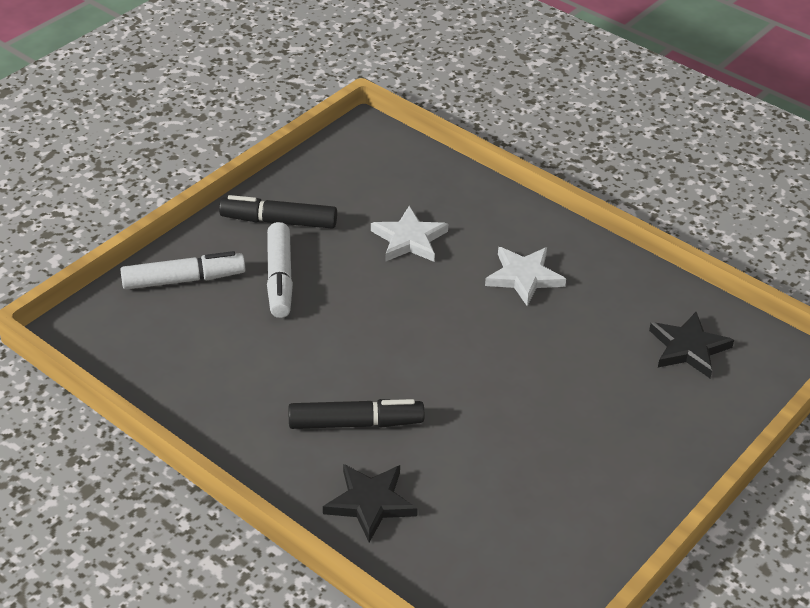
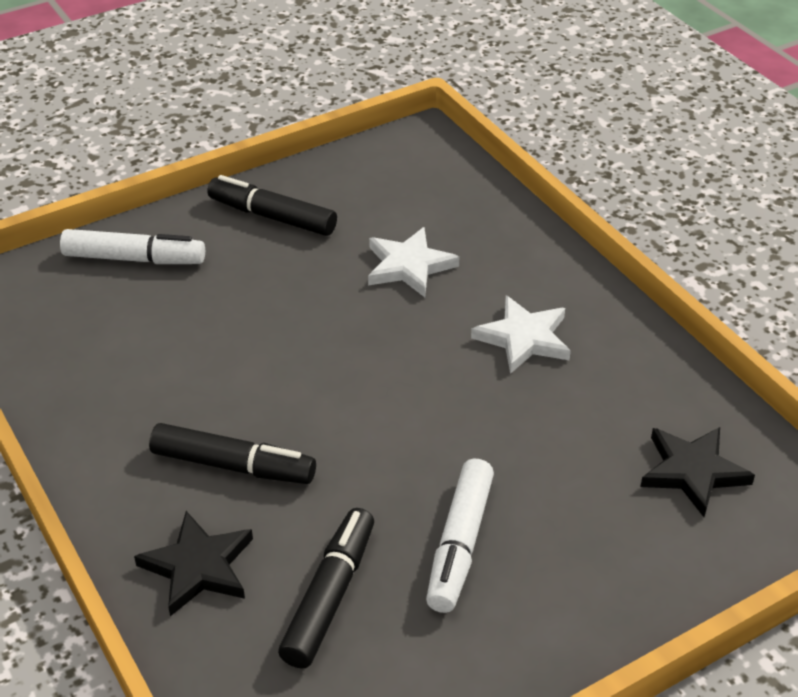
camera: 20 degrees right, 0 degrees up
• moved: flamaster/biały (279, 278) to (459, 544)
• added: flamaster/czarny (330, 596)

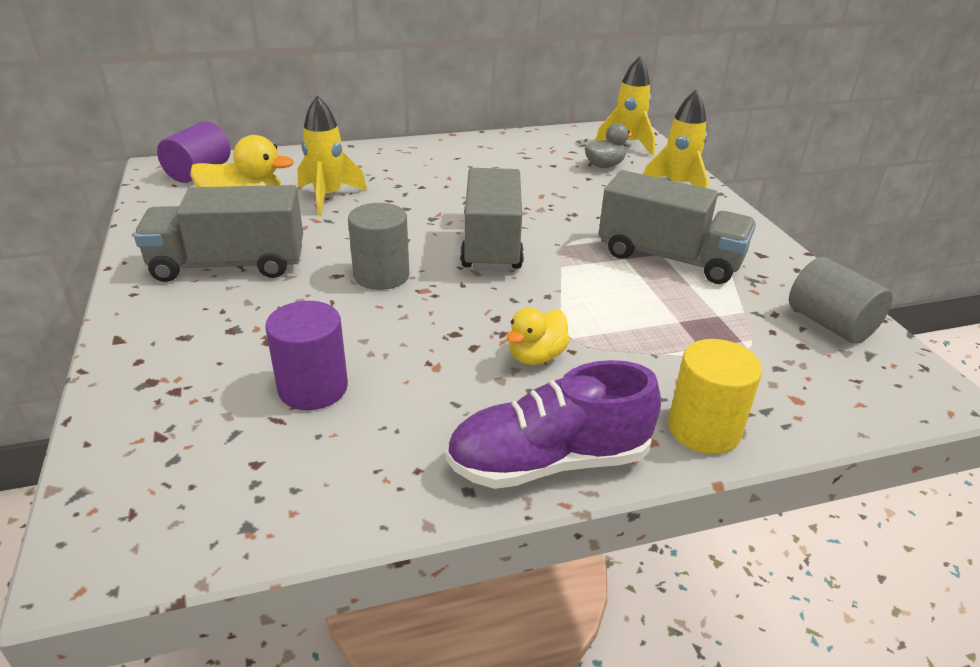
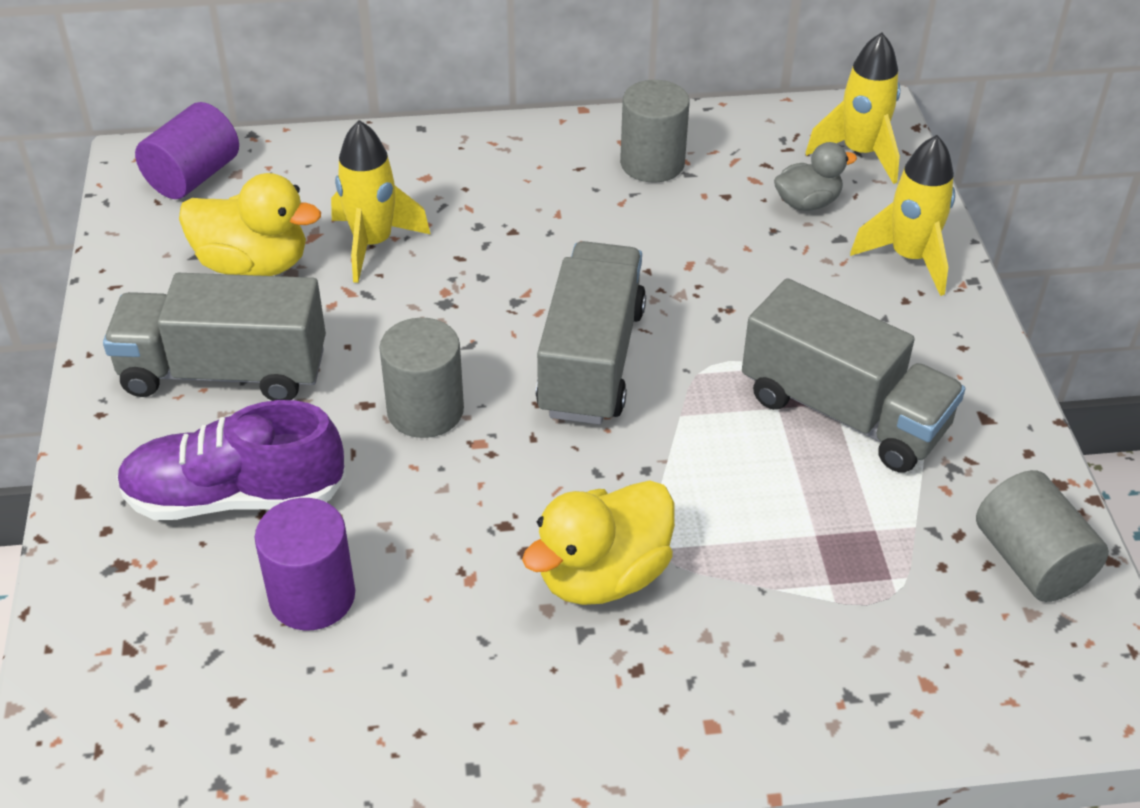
camera: 10 degrees right, 10 degrees up
• moved: but/fioletowy (548, 462) to (235, 497)
• resized: kaczka/żółty (536, 356) = (603, 576) x1.62
• removed: walec/żółty (704, 429)
• added: walec/szary (652, 163)

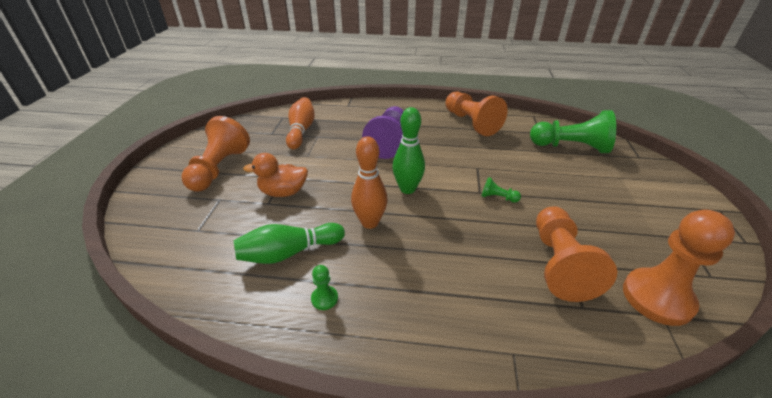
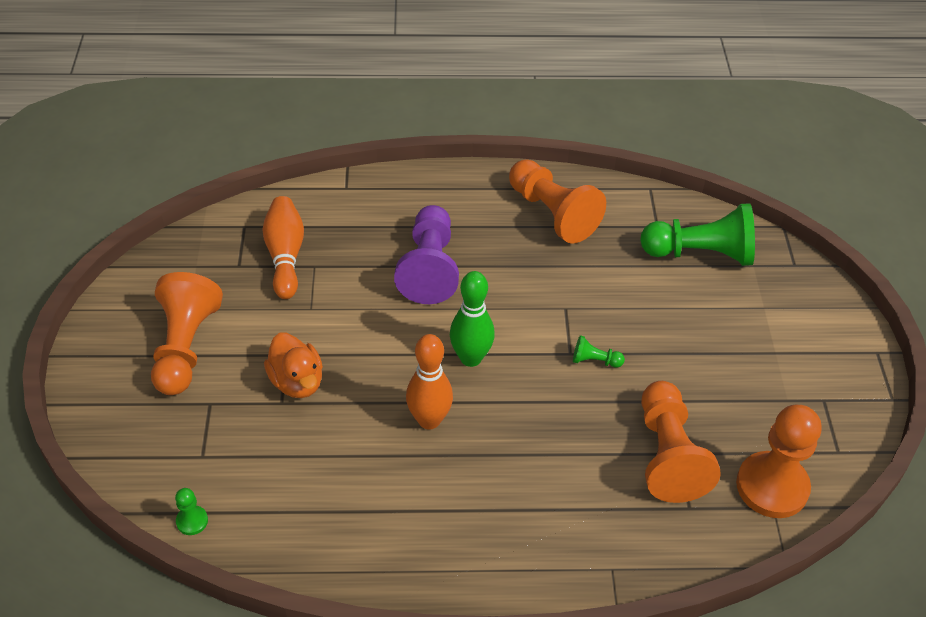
camera: 10 degrees left, 10 degrees up
• removed: kręgiel/zielony (289, 253)
• turned: kaczka/pomarańczowy (283, 192) = (297, 382) 105 degrees counterclockwise
• moved: pionek/zielony (324, 298) to (192, 521)

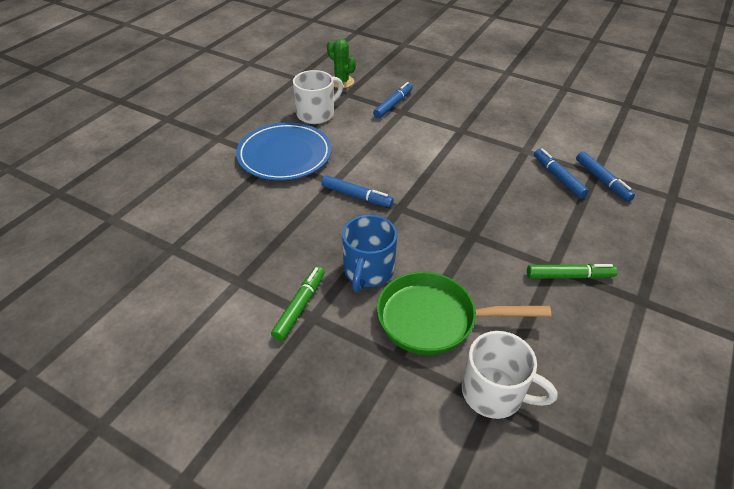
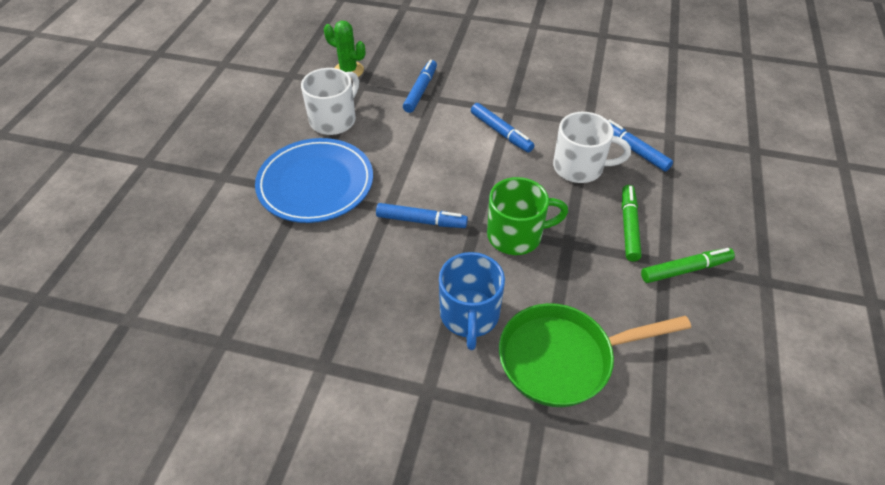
camera: 15 degrees left, 5 degrees up
• moved: flamaster/zielony (300, 306) to (628, 226)
• moved: kubek/biały (494, 393) to (580, 167)
• moved: flamaster/niebieski (602, 180) to (501, 132)
• added: kubek/zielony (516, 235)

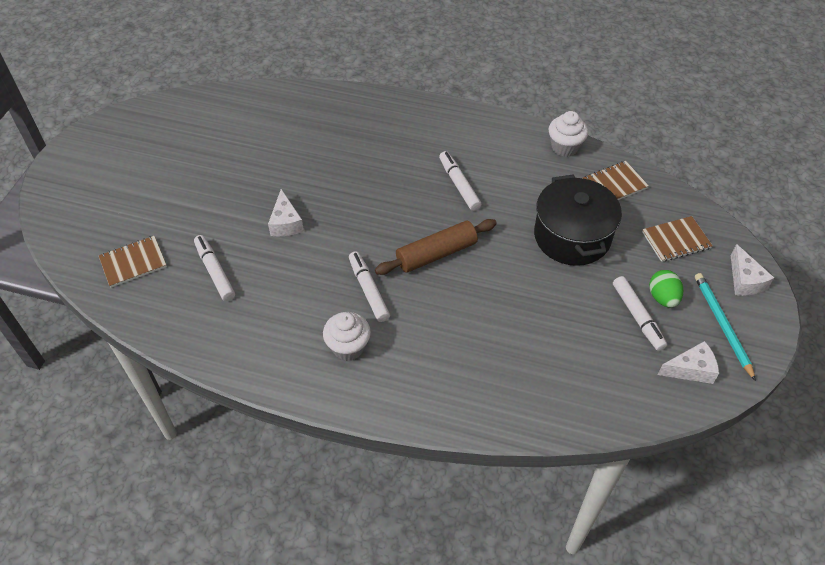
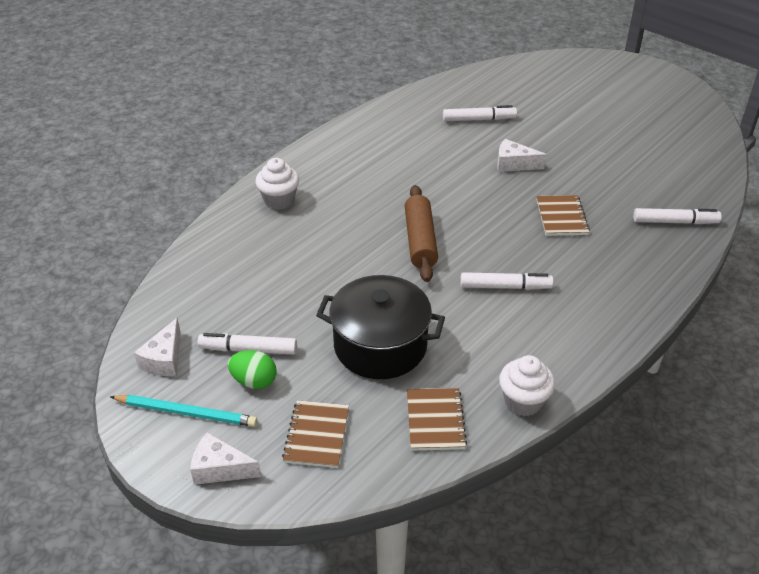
camera: 115 degrees right, 10 degrees down
• moved: zeszyt/brązowy (133, 262) to (561, 217)
• moved: muffinka/biały (348, 347) to (279, 200)
• moved: flamaster/biały (368, 290) to (674, 222)

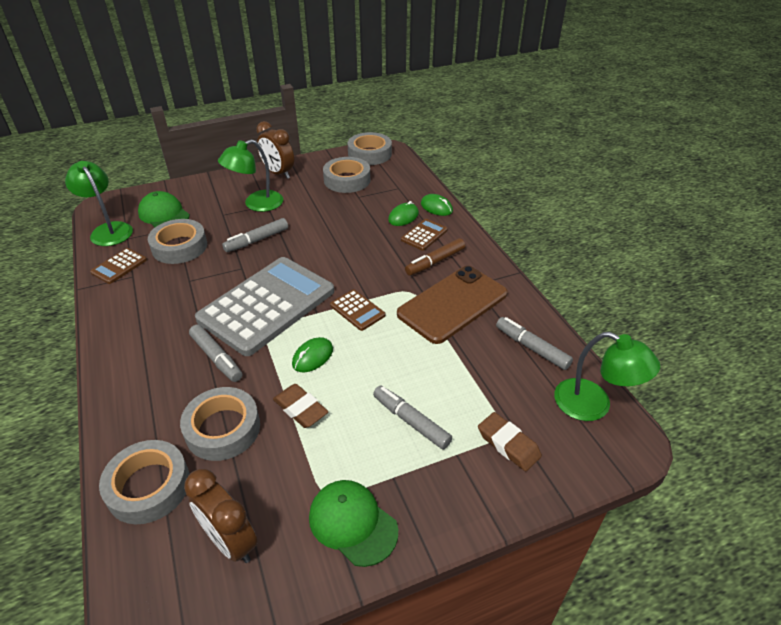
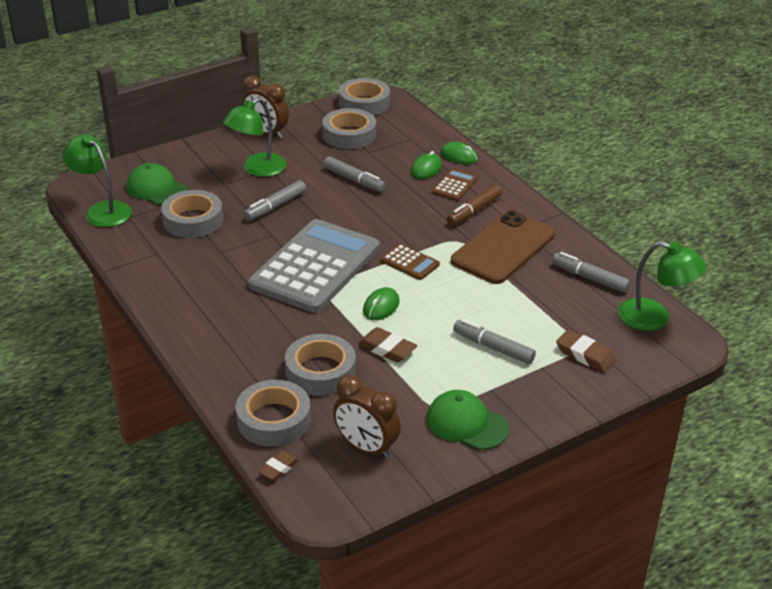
camera: 10 degrees left, 5 degrees down
• removed: kalkulator/brązowy (119, 266)
• moved: flamaster/szary (216, 358) to (354, 180)
• added: gumka do mazania/brązowy (278, 468)

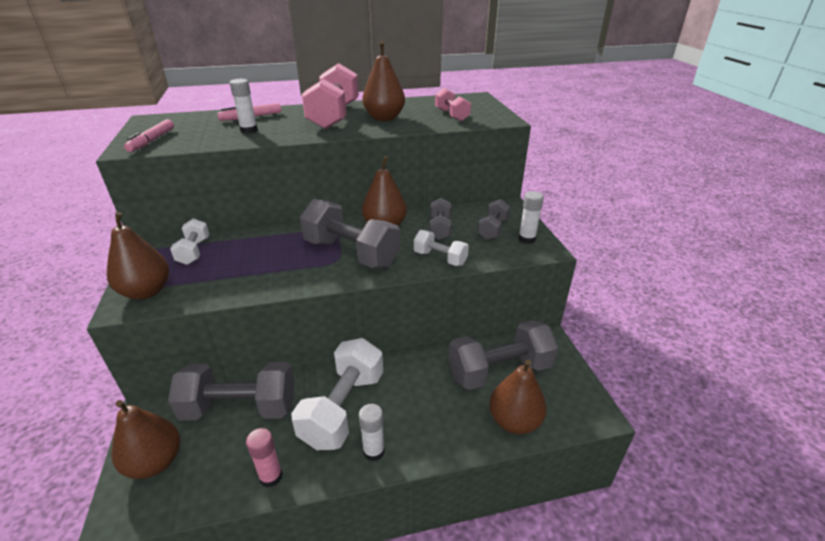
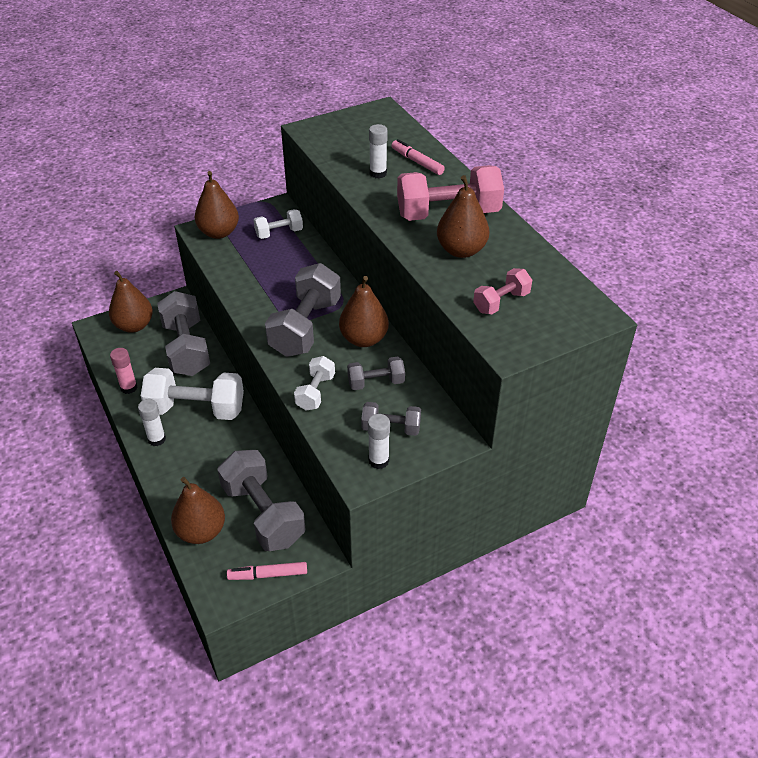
camera: 75 degrees right, 10 degrees up
• moved: flamaster/różowy (152, 141) to (268, 575)

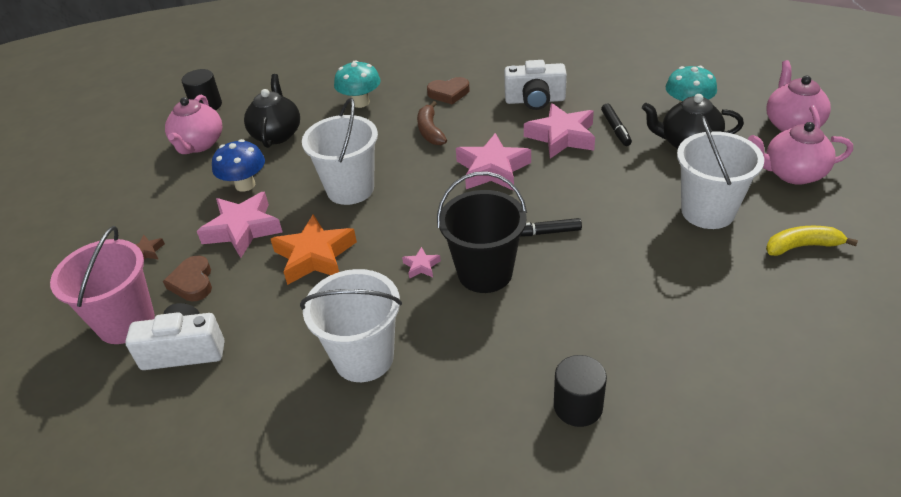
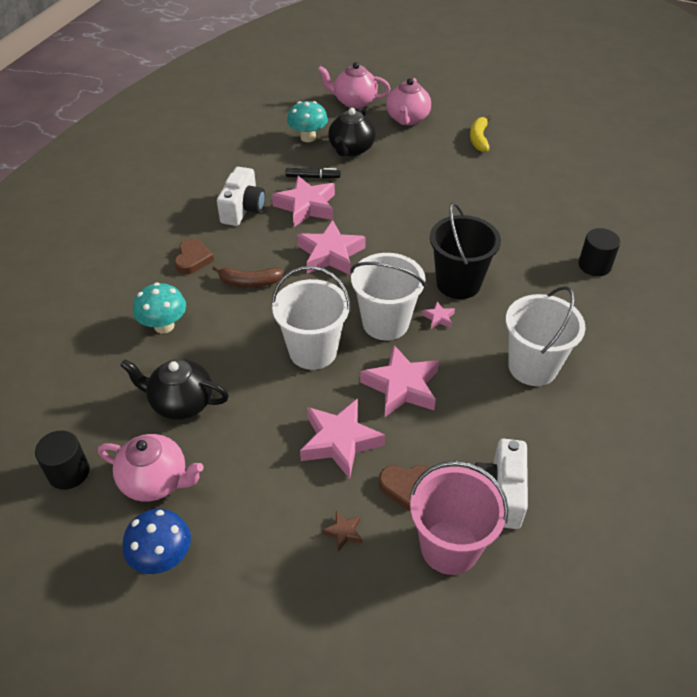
camera: 80 degrees left, 5 degrees up
• moved: grzyb/niebieski (245, 185) to (162, 557)
• recoloured: gwiazda/pomarańczowy (315, 256) to gwiazda/różowy (401, 387)
• removed: flamaster/czarny (544, 233)
• moved: wiadro/biały (707, 211) to (385, 323)

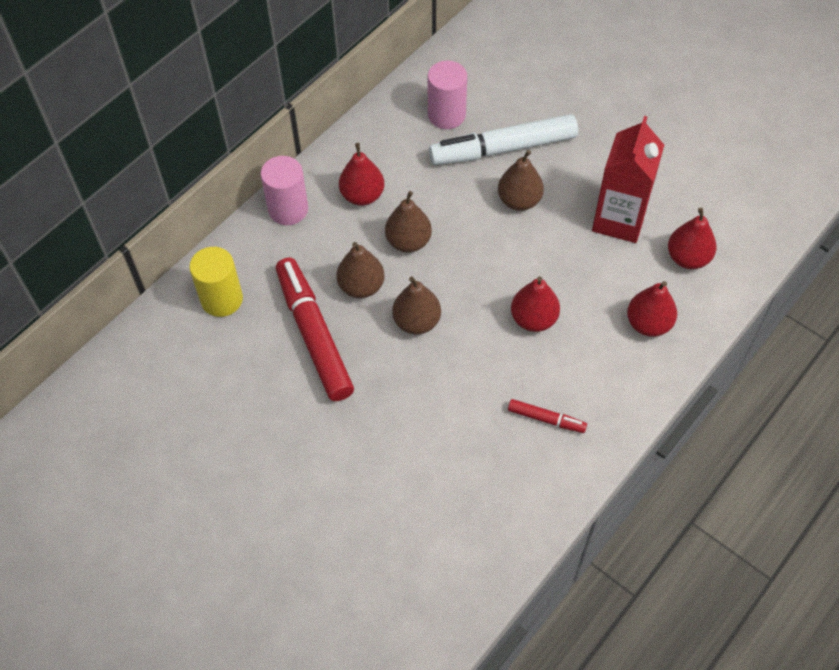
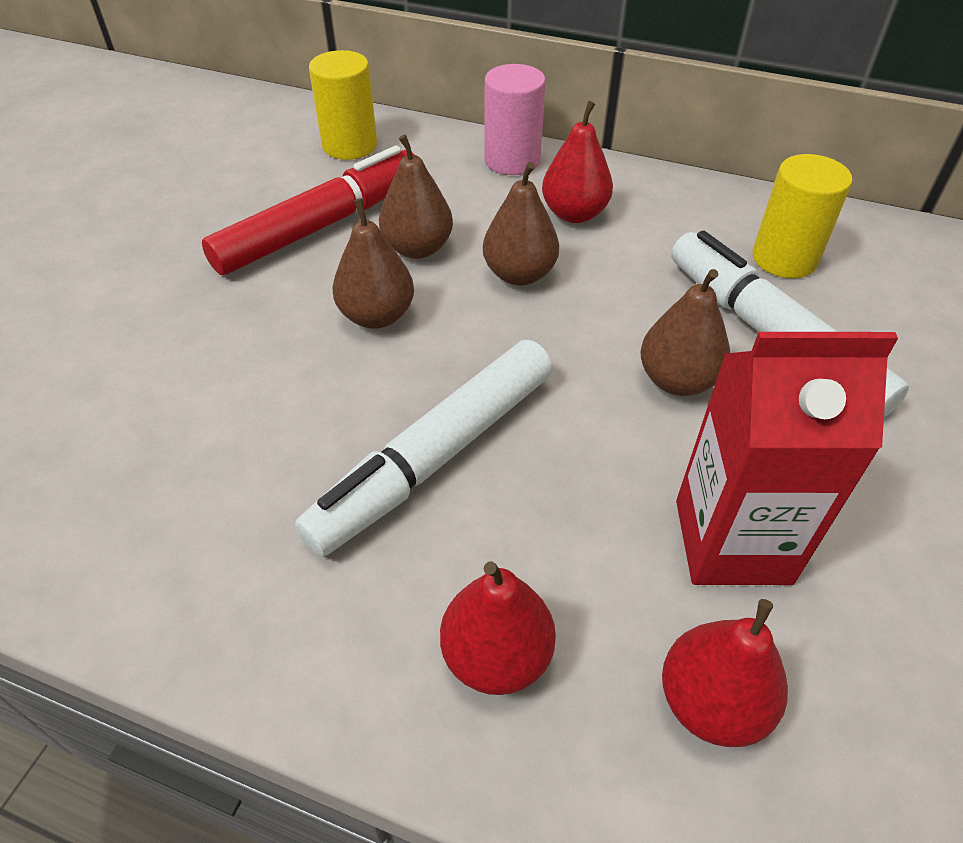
camera: 70 degrees right, 10 degrees down
• recoloured: walec/różowy (446, 115) to walec/żółty (784, 258)
• removed: flamaster/czerwony (546, 419)
• replaced: gruszka/czerwony (533, 319) to flamaster/biały (435, 457)

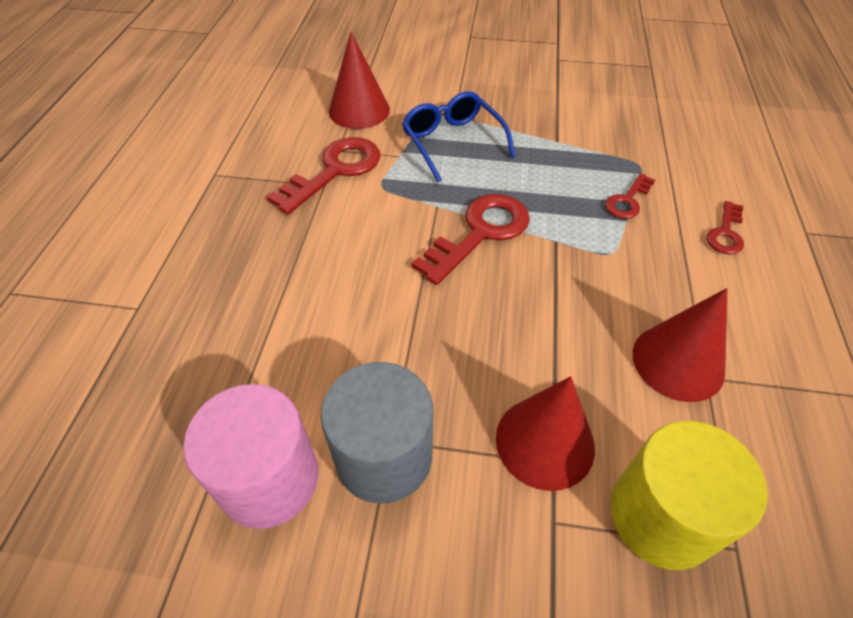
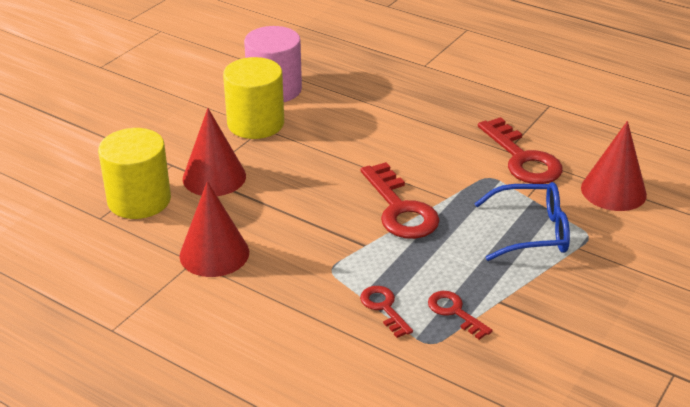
camera: 115 degrees right, 15 degrees down
• recoloured: walec/szary (384, 456) to walec/żółty (255, 123)
• moved: klucz/czerwony (725, 233) to (454, 312)

